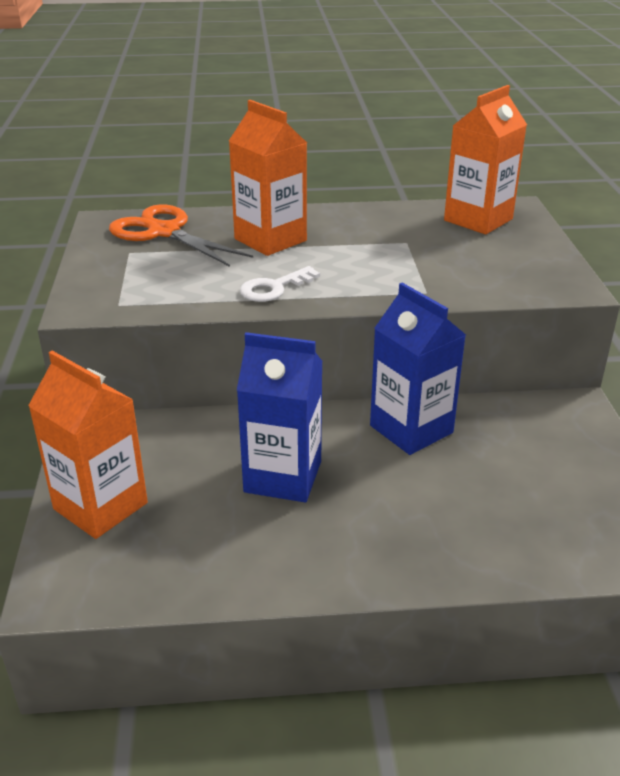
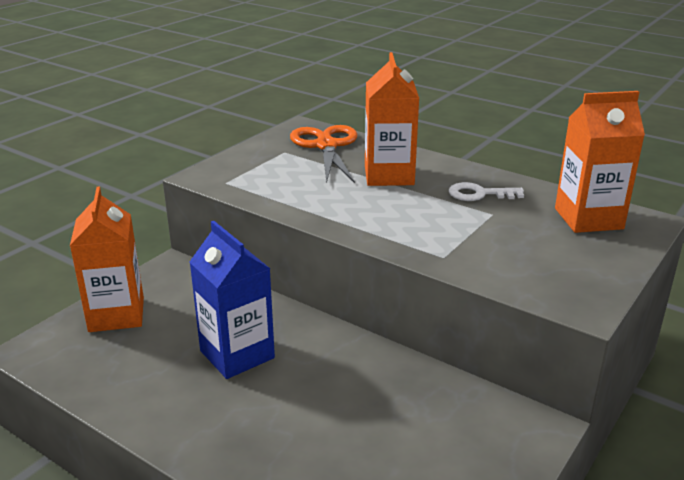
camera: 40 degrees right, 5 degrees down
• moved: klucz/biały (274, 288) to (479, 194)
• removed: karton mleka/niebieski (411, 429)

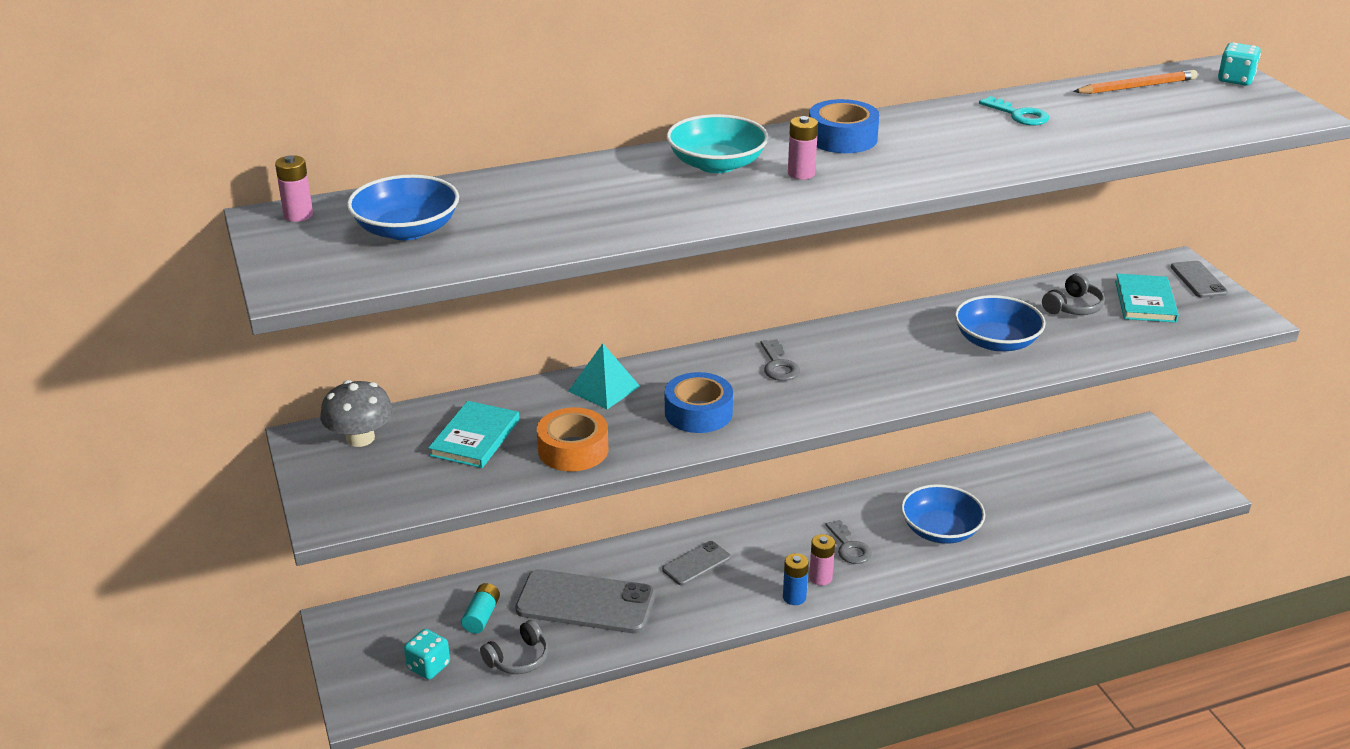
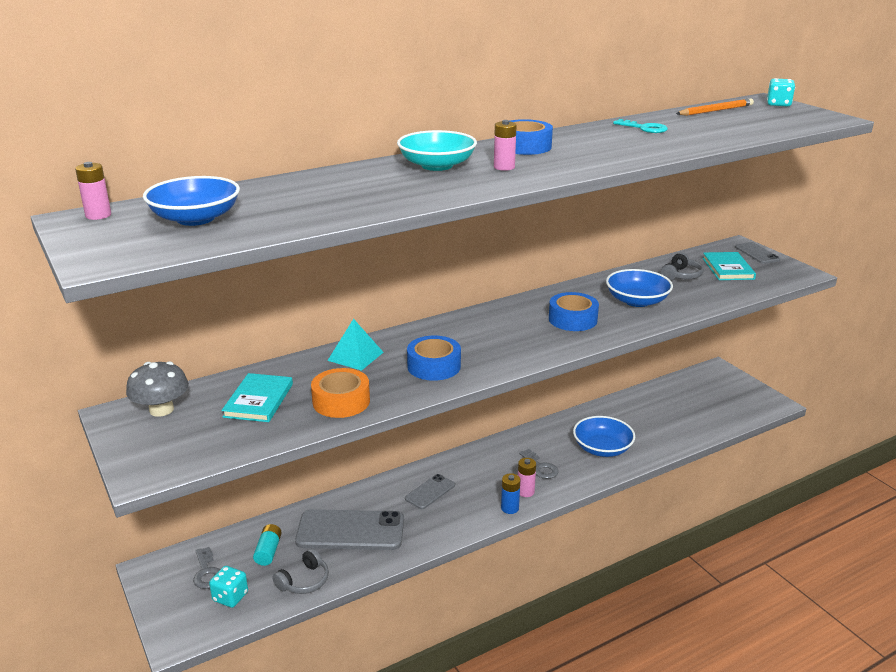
camera: 10 degrees left, 5 degrees down
• moved: klucz/szary (778, 365) to (207, 572)
• added: taśma klejąca/niebieski (572, 319)

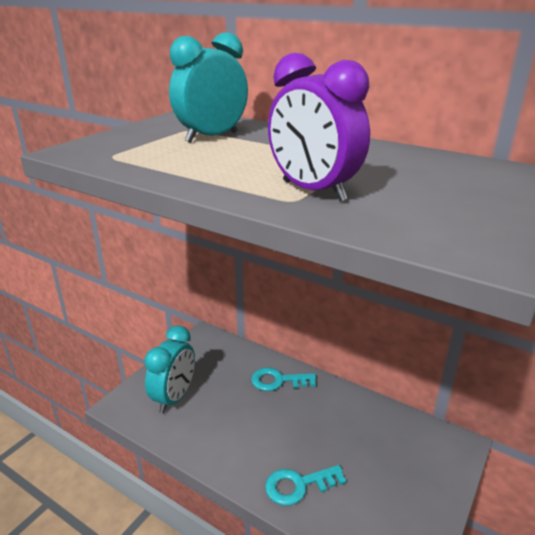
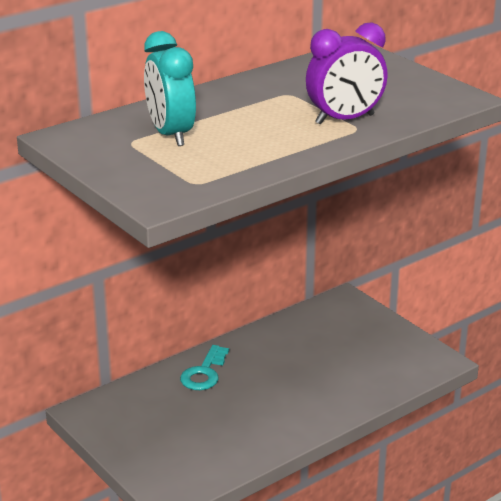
camera: 70 degrees left, 0 degrees up
• removed: budzik/turkusowy (174, 397)
• removed: klucz/turkusowy (299, 485)

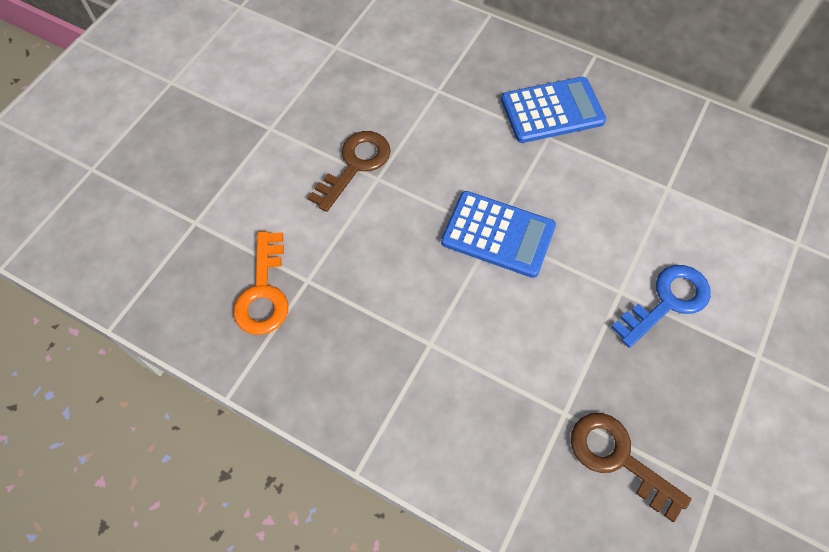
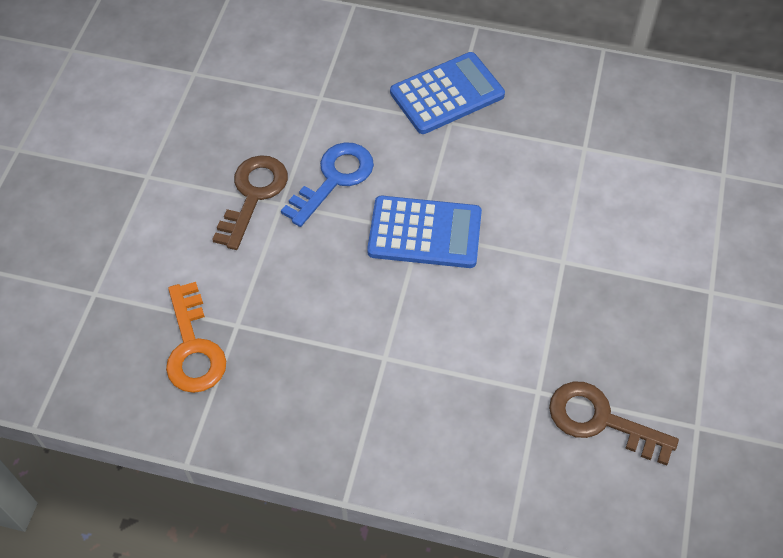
camera: 15 degrees left, 5 degrees down
• moved: klucz/niebieski (667, 302) to (334, 179)

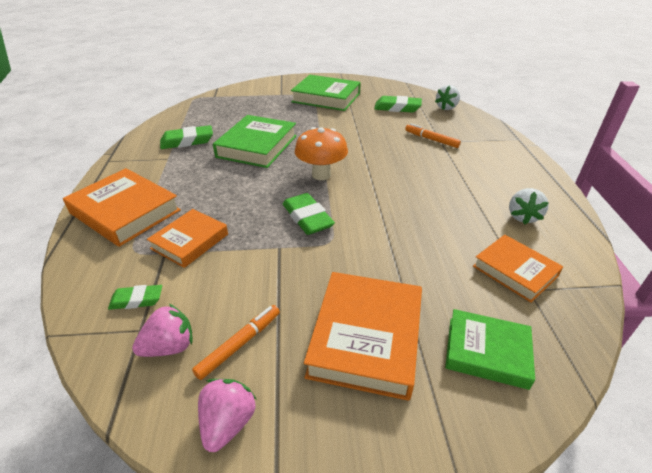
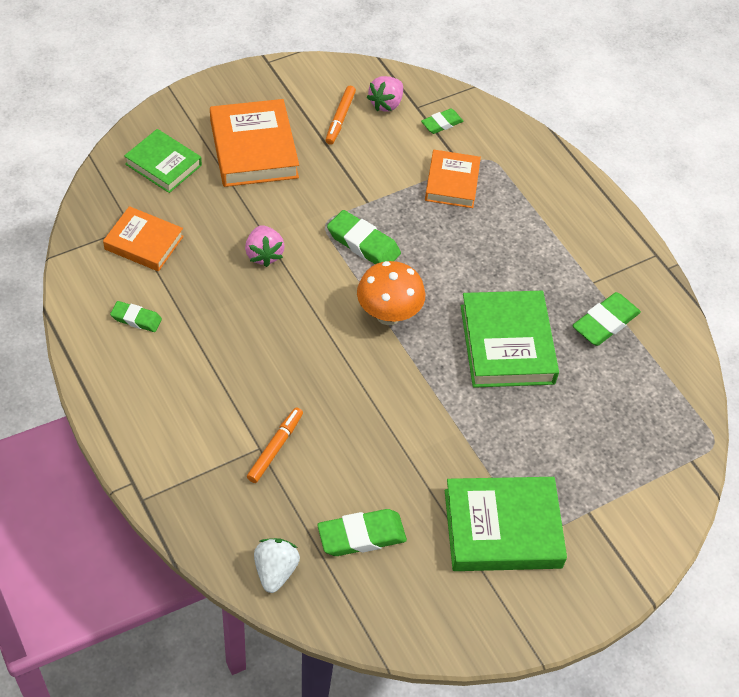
camera: 150 degrees right, 15 degrees up
• removed: książka/pomarańczowy (125, 212)
• moved: truskawka/różowy (228, 422) to (264, 254)
• turned: flamaster/pomarańczowy (431, 139) = (275, 448) 75 degrees counterclockwise
• turned: książka/zielony (487, 352) = (163, 165) 45 degrees clockwise
• replaced: truskawka/biały (522, 217) to gumka do mazania/zielony (136, 319)

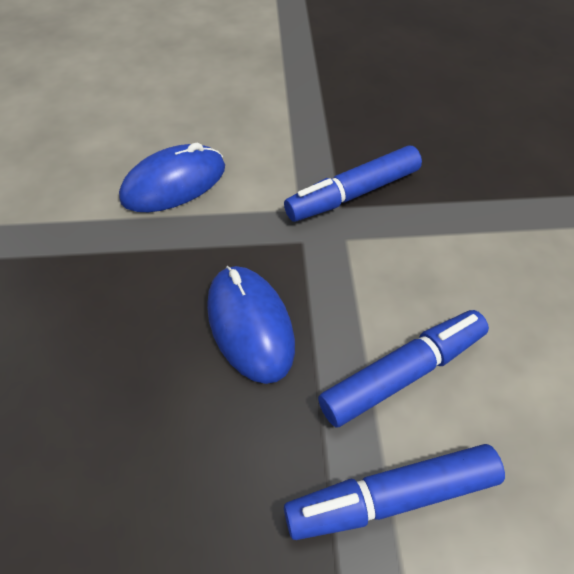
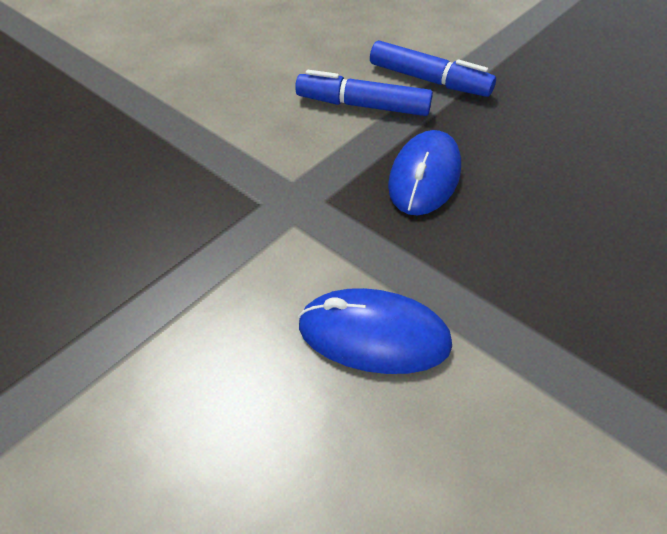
camera: 135 degrees left, 5 degrees down
• removed: flamaster/niebieski (353, 194)

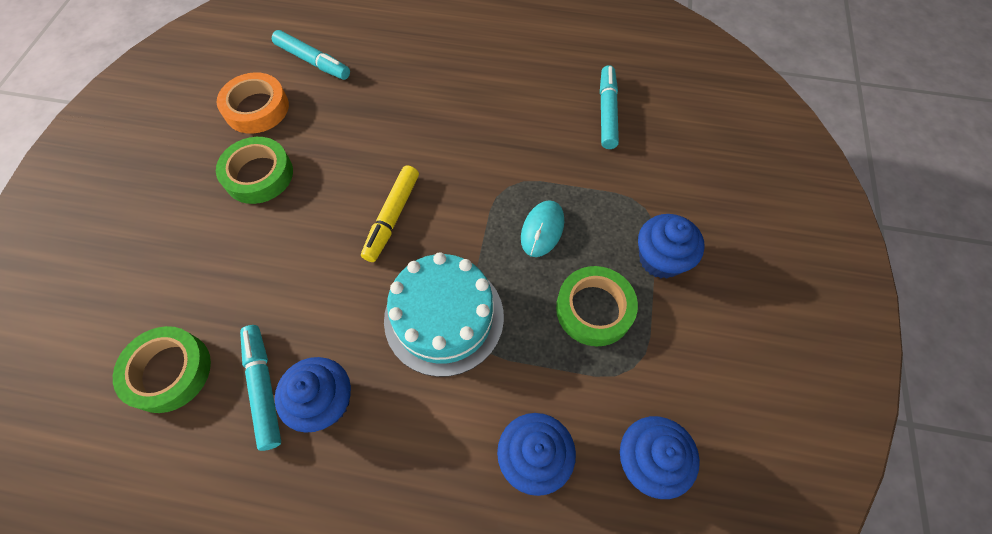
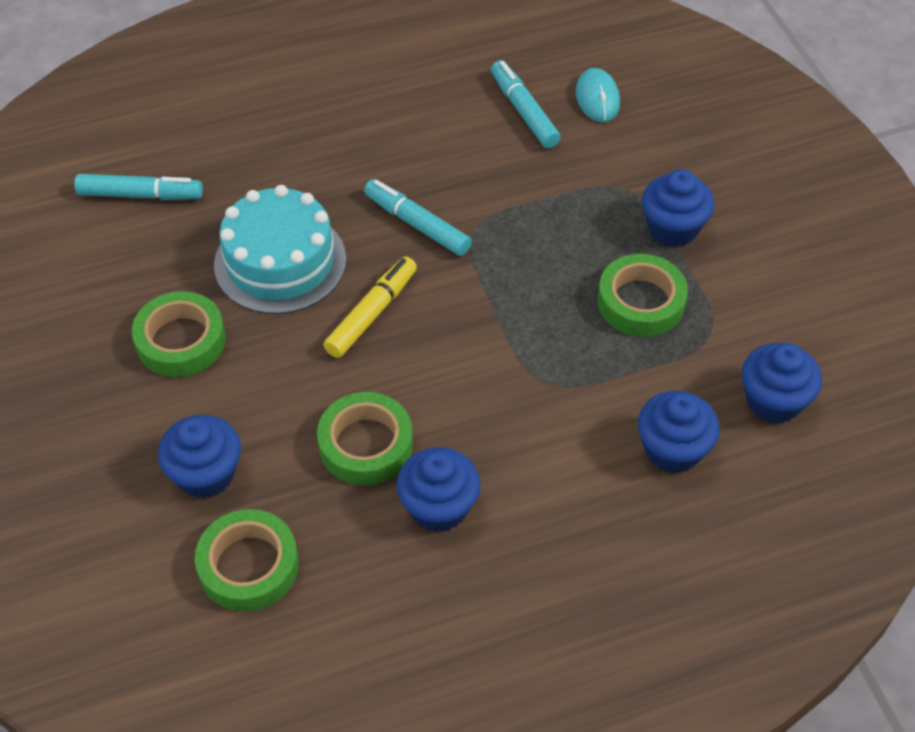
camera: 30 degrees left, 10 degrees down
• removed: taśma klejąca/pomarańczowy (256, 108)
• moved: flamaster/turkusowy (264, 388) to (417, 224)
• turned: flamaster/żółty (392, 217) = (372, 313) 135 degrees counterclockwise
• moved: tort/turkusowy (444, 317) to (280, 262)
• moved: myszka/turkusowy (542, 229) to (597, 98)
• added: muffinka/niebieski (206, 474)
• added: taśma klejąca/zielony (366, 444)

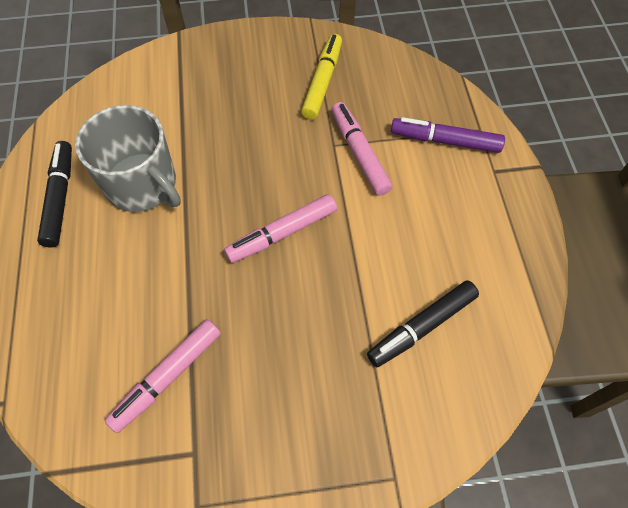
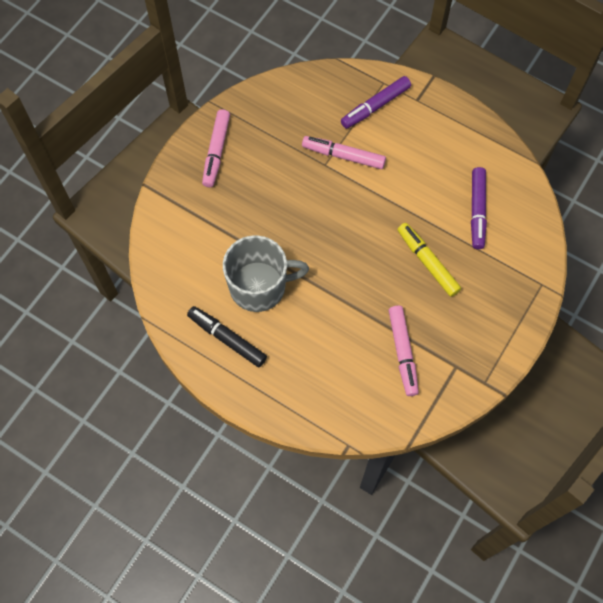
camera: 50 degrees left, 5 degrees up
• moved: flamaster/różowy (282, 233) to (216, 152)
• moved: flamaster/żółty (323, 82) to (427, 262)
• recoloured: flamaster/czarny (421, 326) to flamaster/fioletowy (477, 211)

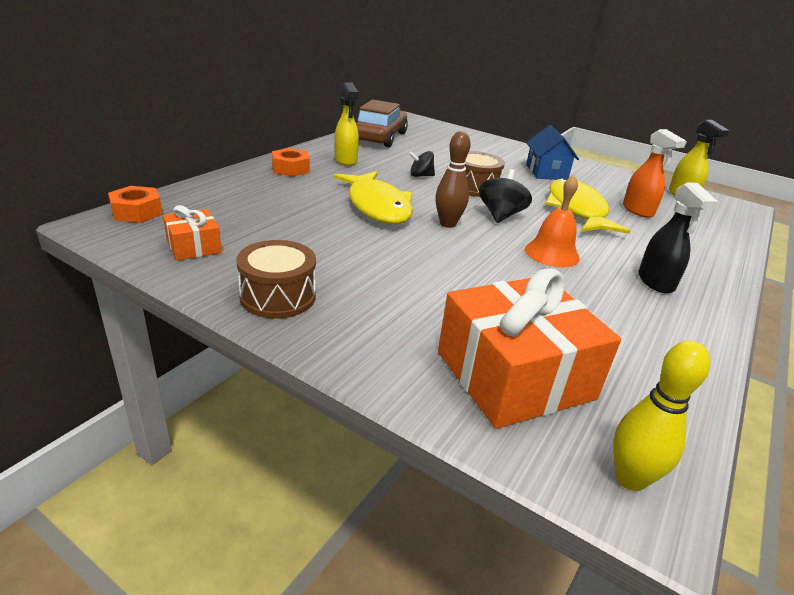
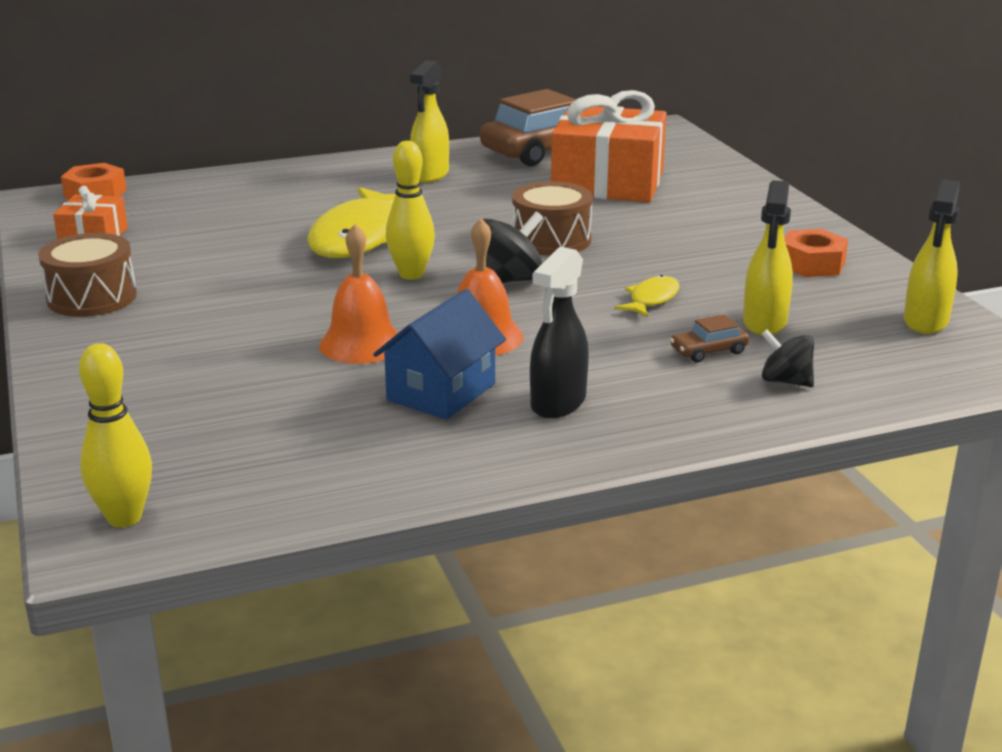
camera: 40 degrees right, 5 degrees down
• moved: nakrętka/pomarańczowy (290, 169) to (812, 264)
• moved: bączek/czarny (420, 175) to (785, 381)
• recoloured: kręgiel/brązowy (448, 224) to kręgiel/żółty (411, 274)
• moved: prezent/pomarańczowy (514, 375) to (608, 182)
• moved: domek/niebieski (546, 172) to (441, 392)
• resized: ryba/żółty (577, 210) = (651, 299) x0.45
• recoloured: spryskiwacz/pomarańczowy (638, 211) to spryskiwacz/żółty (764, 323)
• added: dzwonek/pomarańczowy (361, 344)
• added: samochód/brązowy (708, 351)

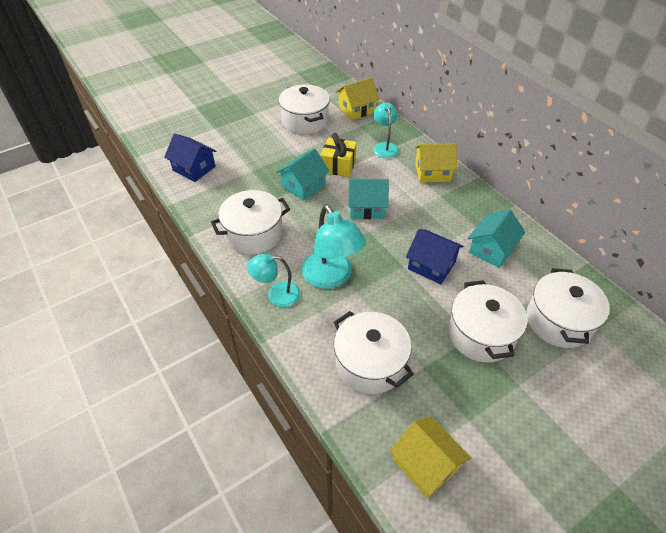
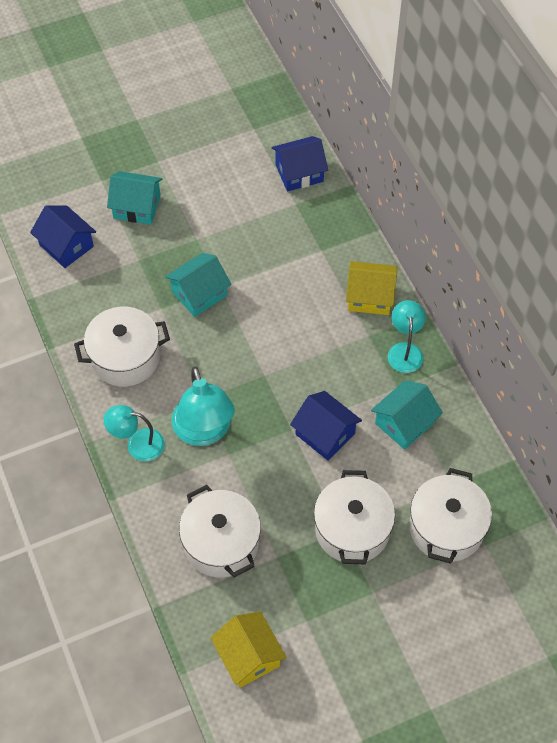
camera: 10 degrees right, 10 degrees up
• removed: garnek/biały (305, 121)
• removed: prezent/żółty (338, 165)
• recoloured: domek/żółty (356, 109) to domek/niebieski (299, 173)
• moved: domek/turkusowy (366, 207) to (137, 207)
• moved: lampka/turkusowy (384, 146) to (405, 350)

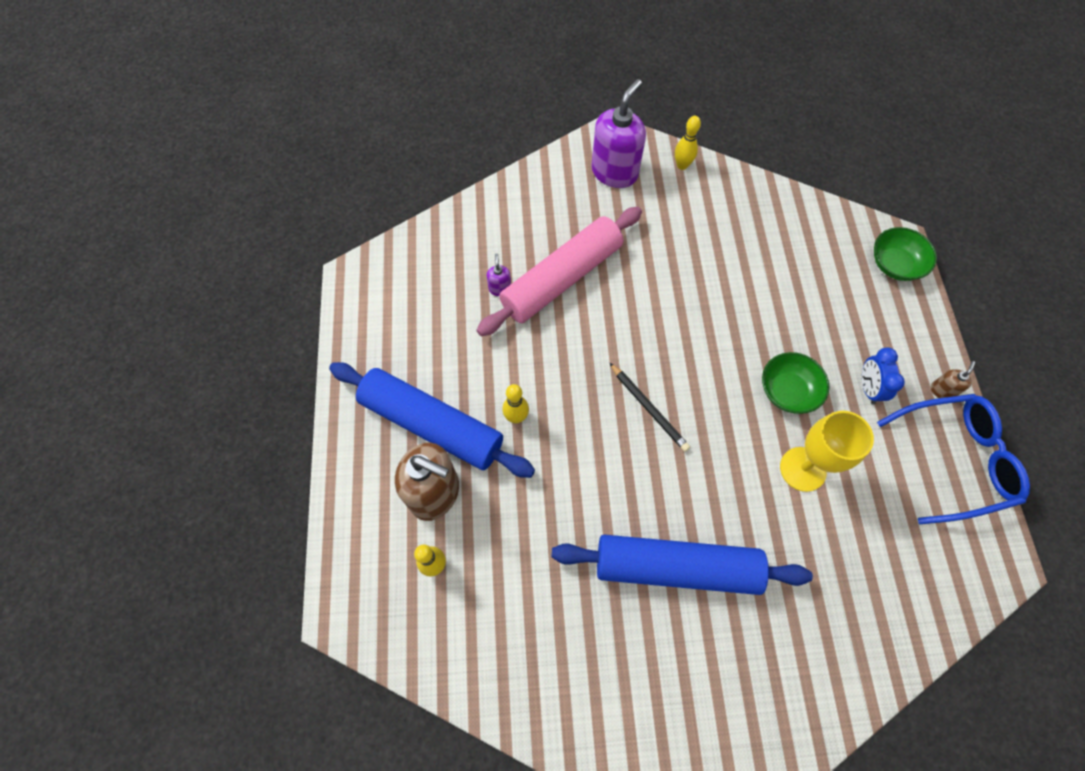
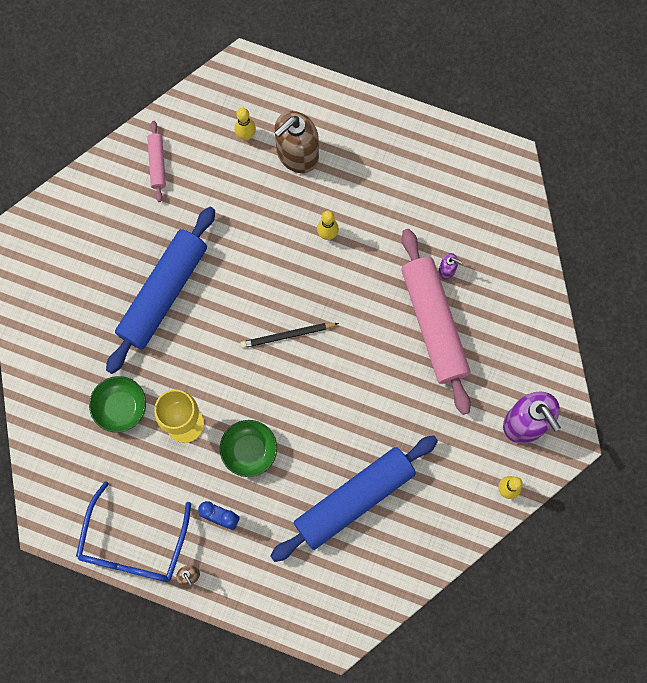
camera: 115 degrees right, 10 degrees up
• moved: wałek do ciasta/niebieski (432, 424) to (354, 499)
• moved: miska/zielony (894, 264) to (120, 407)
• added: wałek do ciasta/różowy (157, 163)

